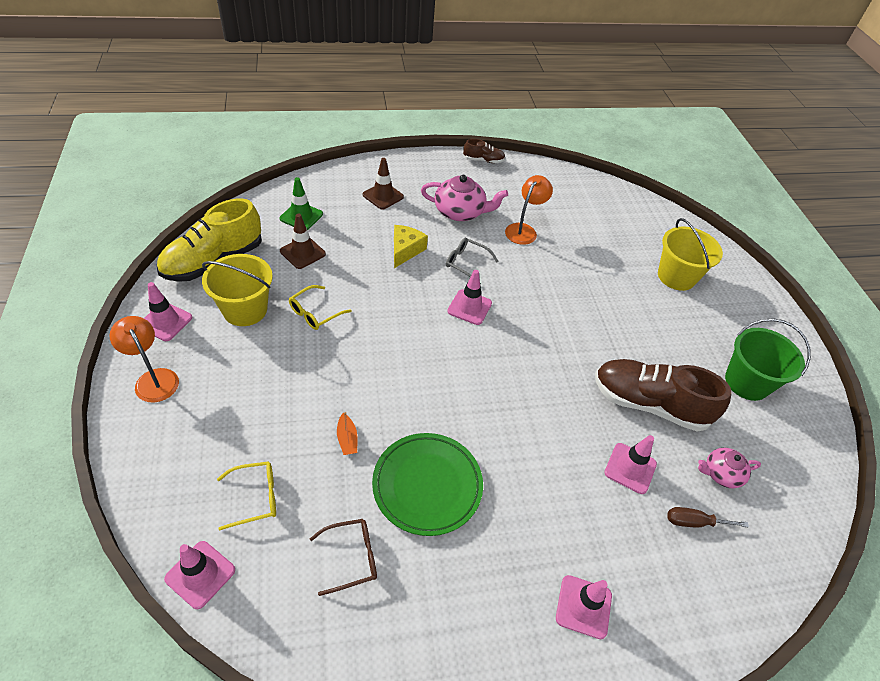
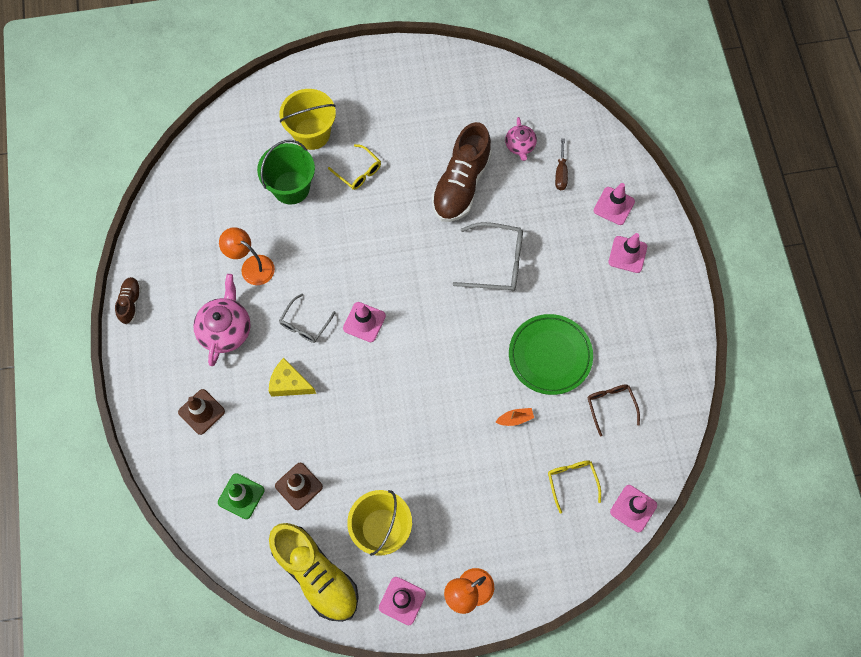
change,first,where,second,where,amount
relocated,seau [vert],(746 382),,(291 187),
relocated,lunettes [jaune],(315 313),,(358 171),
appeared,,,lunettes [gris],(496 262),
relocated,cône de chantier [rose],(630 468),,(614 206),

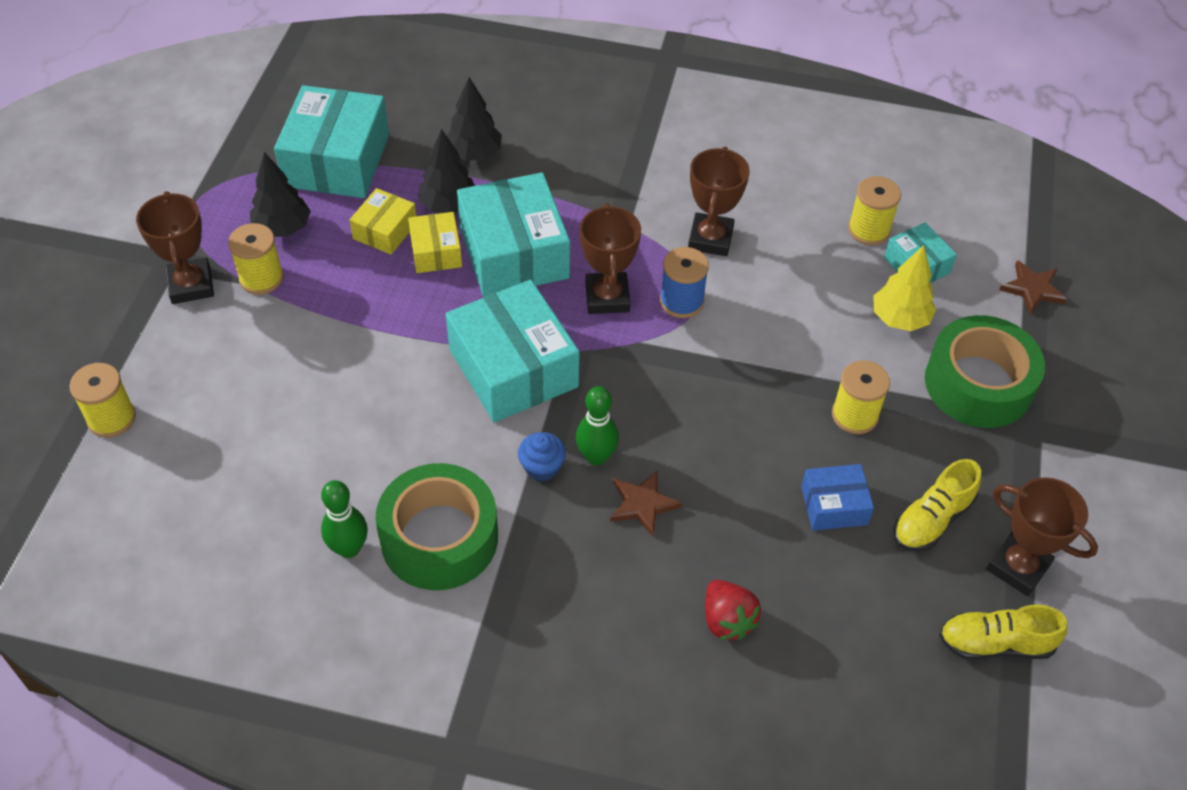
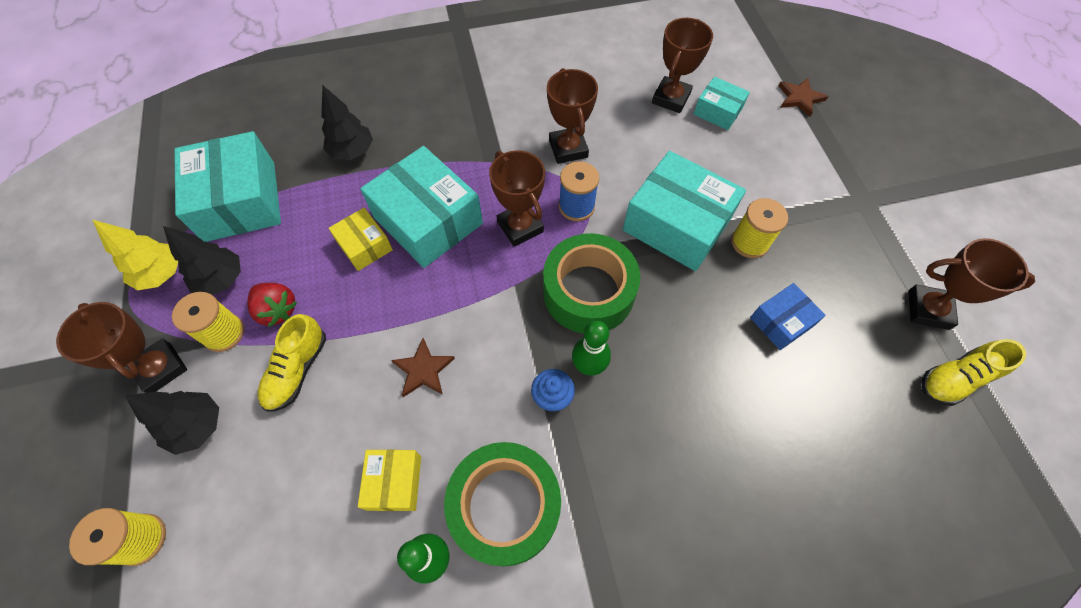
change,first,where,second,where,amount
relocated,arbre [jaune],(899 319),,(161 274),
relocated,arbre [noir],(448 205),,(198 426),
relocated,fraise [rouge],(727 620),,(277 310),
relocated,chaussure [jaune],(932 519),,(297 370),
relocated,boîte [jaune],(385 231),,(394 482),
relocated,étoile [marron],(642 504),,(423 370),
relocated,ruban adhésif [vert],(978 384),,(588 292),
relocated,boîte [turquoise],(513 368),,(676 224),
exchanged,bobine [jaune],(868 230),trophée [marron],(671 98),

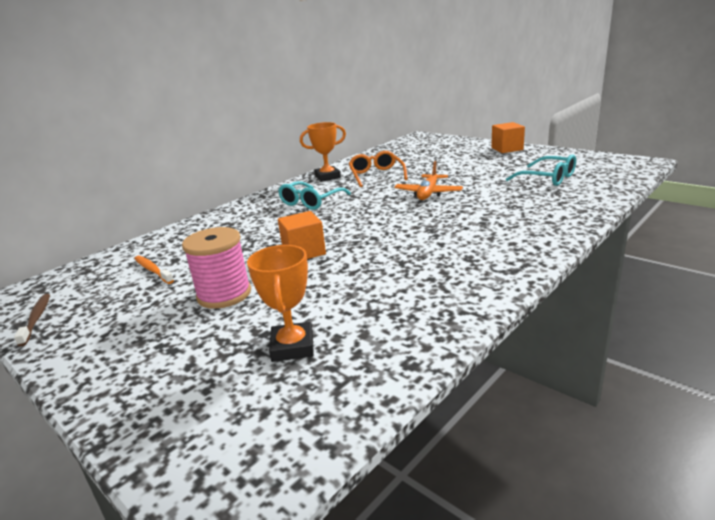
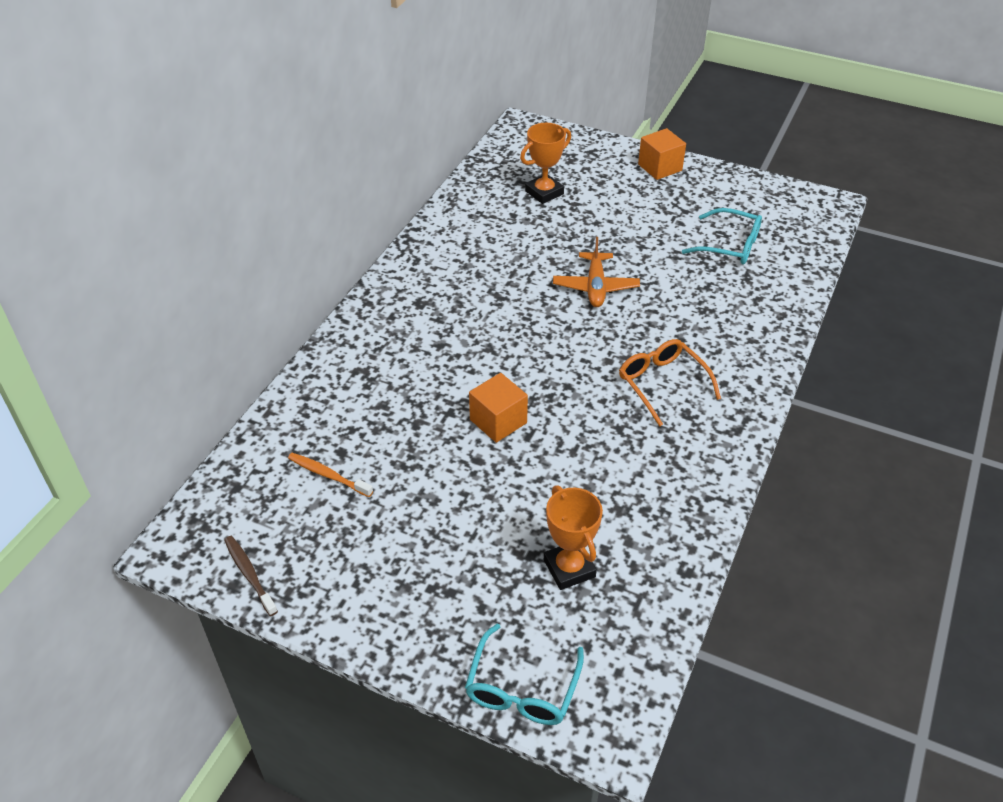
change,first,where,second,where,amount
relocated,lunettes [turquoise],(311 202),,(522 688),
relocated,trophée [orange],(327 177),,(544 192),
relocated,lunettes [orange],(376 175),,(662 384),
missing,bobine [rose],(224 294),,,

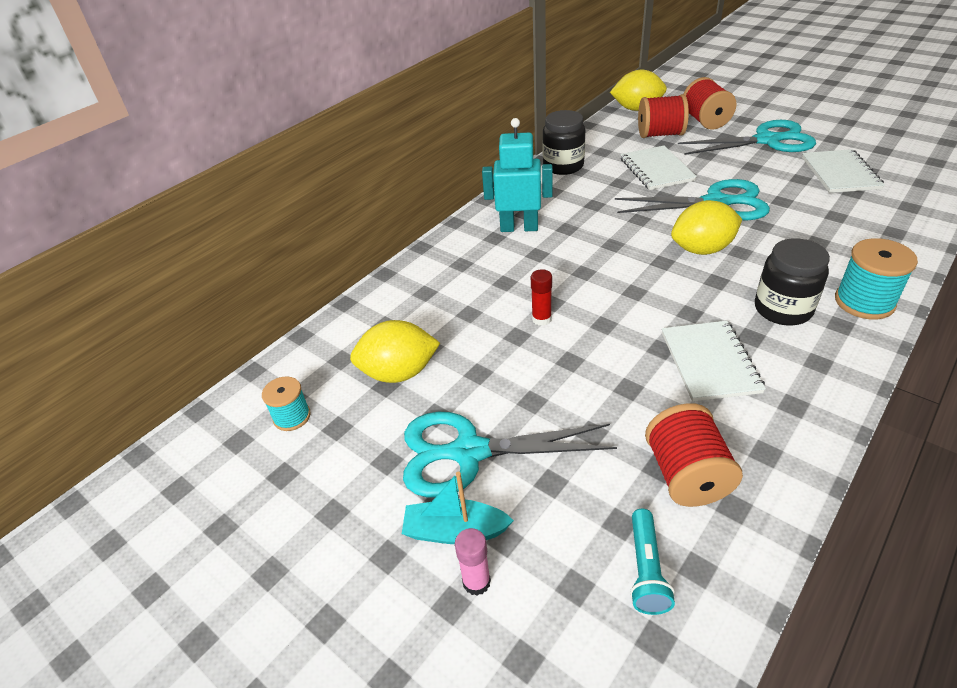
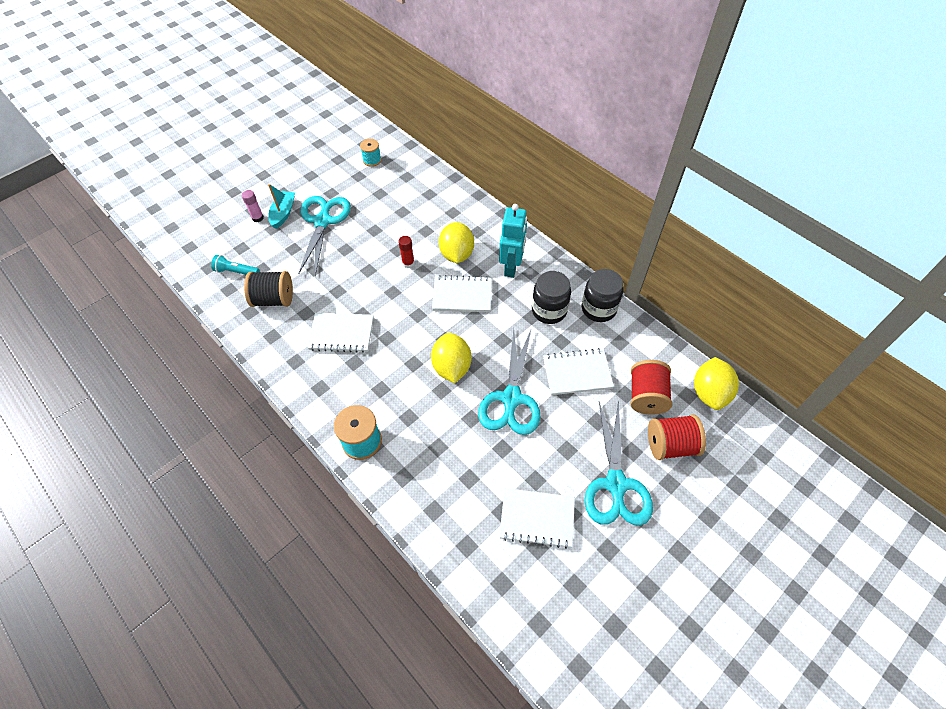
change,first,where,second,where,amount
colour,bobine [rouge],(686 475),bobine [noir],(274 299),
appeared,,,carnet [blanc],(462 295),
relocated,citron [jaune],(399 373),,(457 254),
relocated,bocal [noir],(783 309),,(549 310),

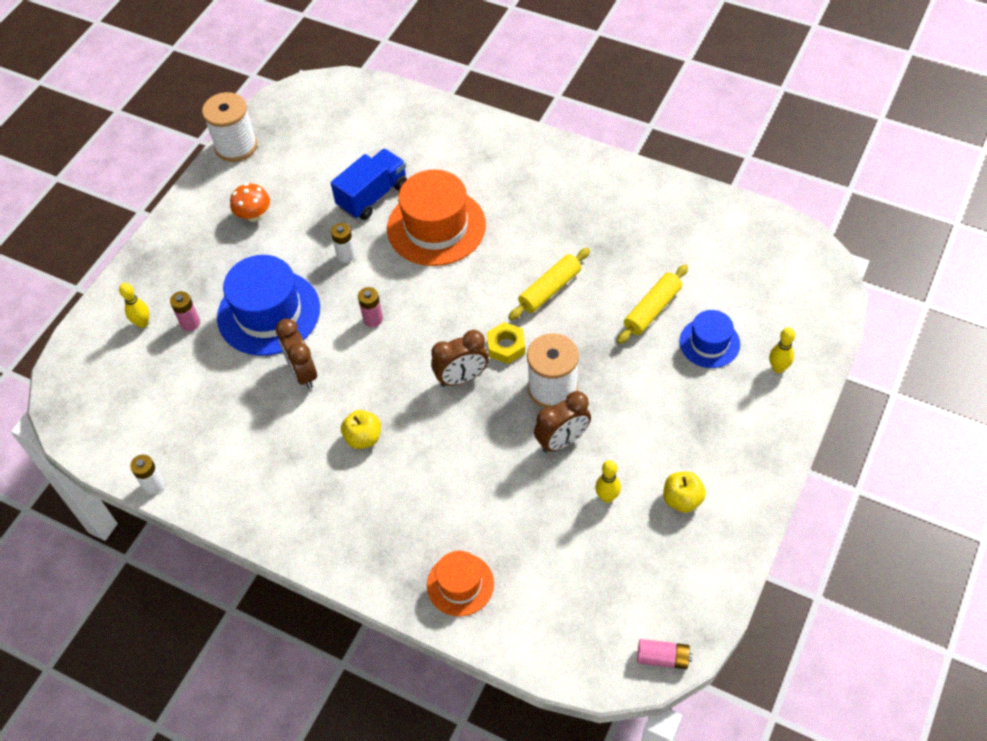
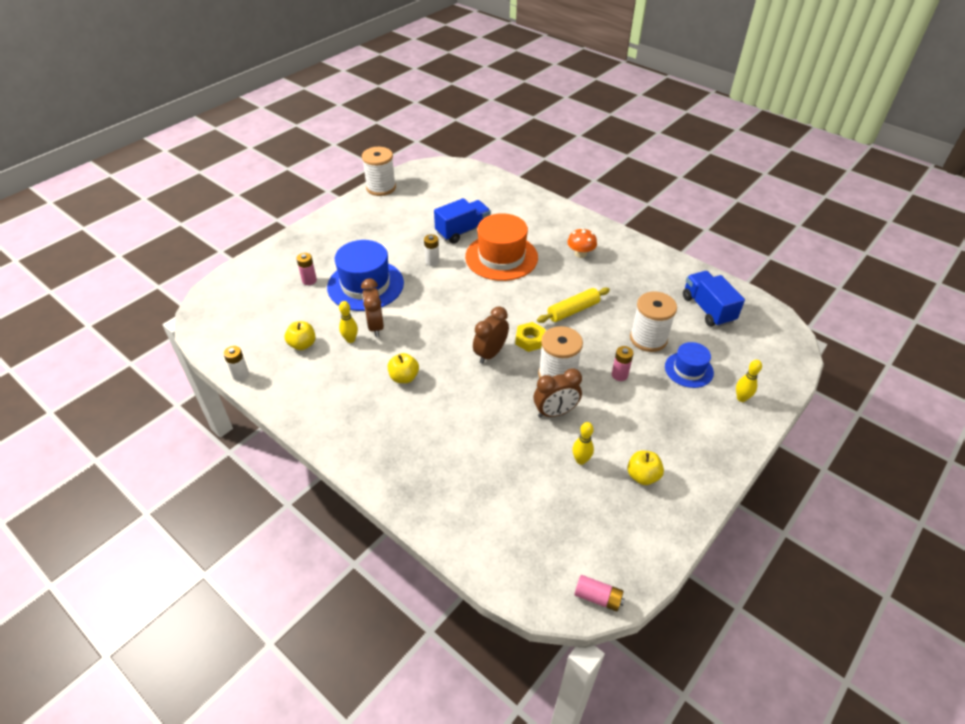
change,first,where,second,where,amount
appeared,,,pomme [jaune],(302 344),
relocated,quille [jaune],(143 323),,(350 339),
spun,réveil [marron],(462 378),,(490 354),135 degrees clockwise
relocated,champignon [orange],(254 215),,(580 254),
relocated,pile [rose],(373 319),,(619 375),
exchanged,rouleau à pâtisserie [jaune],(652 309),bobine [blanc],(648 339),
appeared,,,camion [bleu],(707 309),
missing,chapeau [orange],(460 584),,,

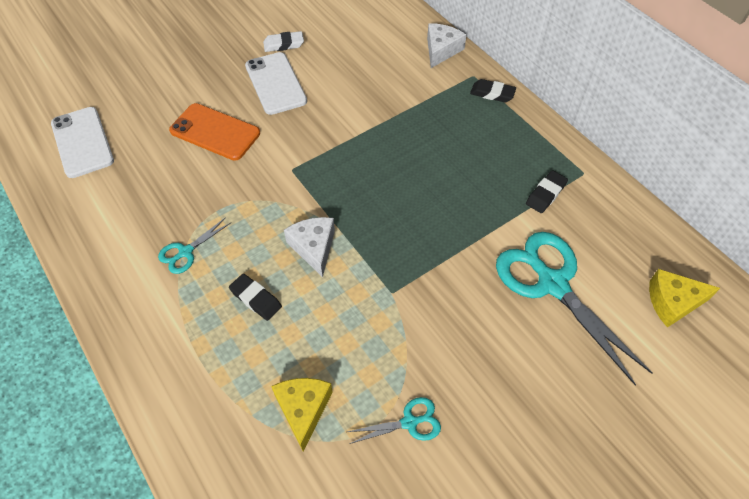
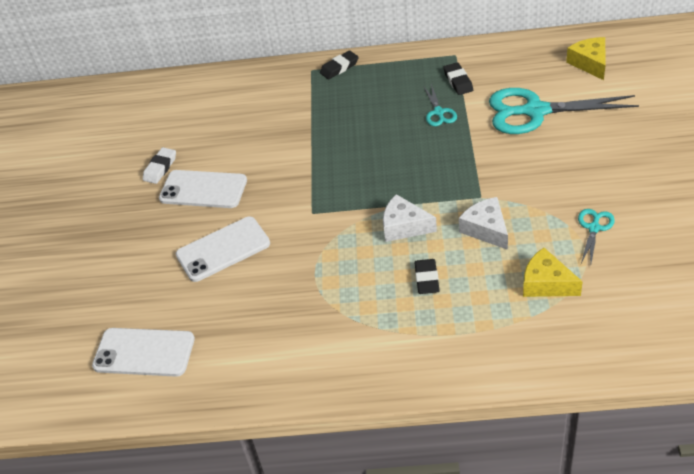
change,first,where,second,where,amount
colour,téléphone [orange],(215 132),téléphone [blanc],(223 249),
spun,gomme [noir],(256 299),,(426 279),75 degrees counterclockwise
relocated,ciseaux [turquoise],(185 252),,(438 112),
relocated,fromage [blanc],(441 50),,(486 229),
spun,fromage [jaune],(673 302),,(590 63),135 degrees clockwise

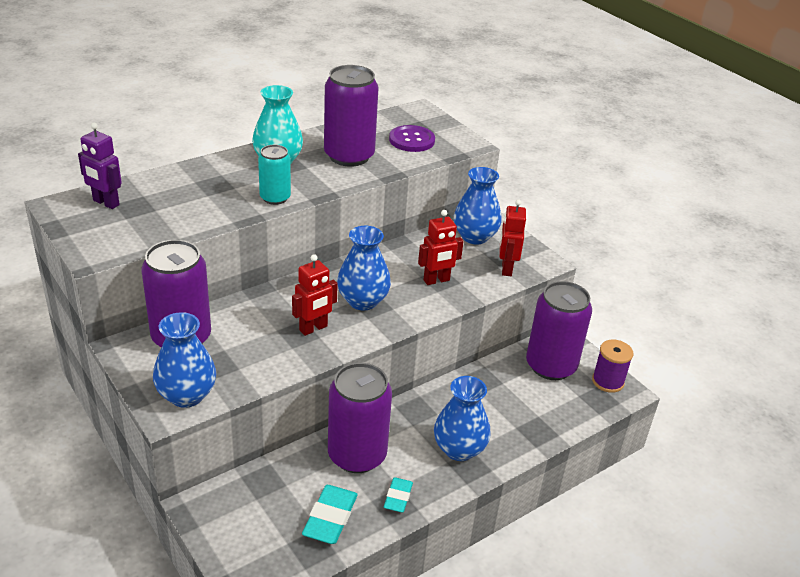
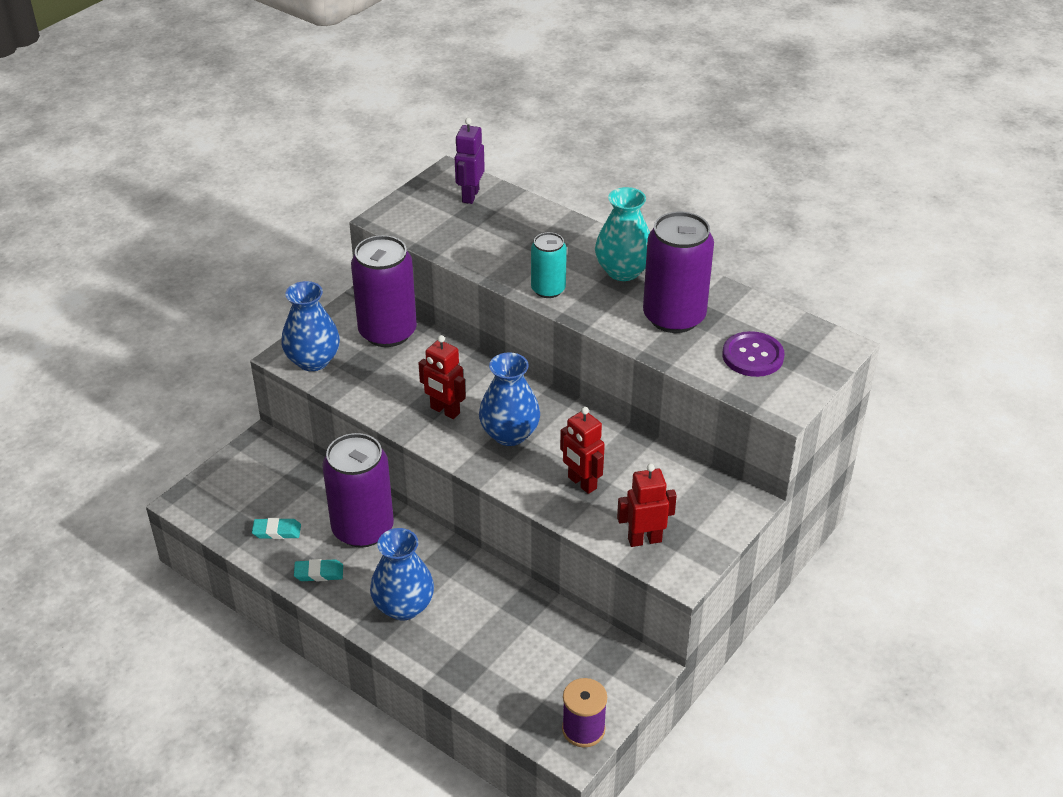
change,first,where,second,where,amount
size,gomme [turquoise],(330 518),,(277 531),x0.62
missing,vase [bleu],(474 236),,,
missing,canette [violet],(551 366),,,

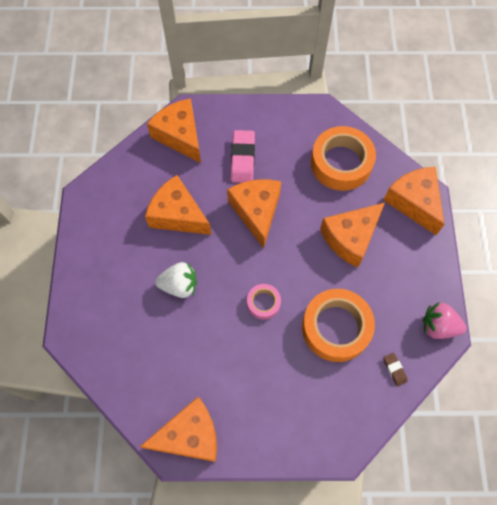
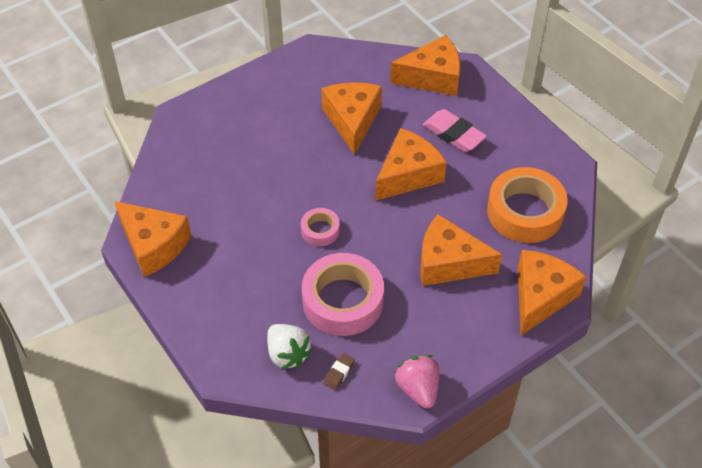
change,first,where,second,where,amount
relocated,fraise [blanc],(179 285),,(287 354),
colour,ruban adhésif [orange],(336 327),ruban adhésif [rose],(343 301),
spun,fromage [orange],(180 136),,(432 77),60 degrees clockwise
spun,gomme [rose],(242 159),,(453 134),75 degrees clockwise

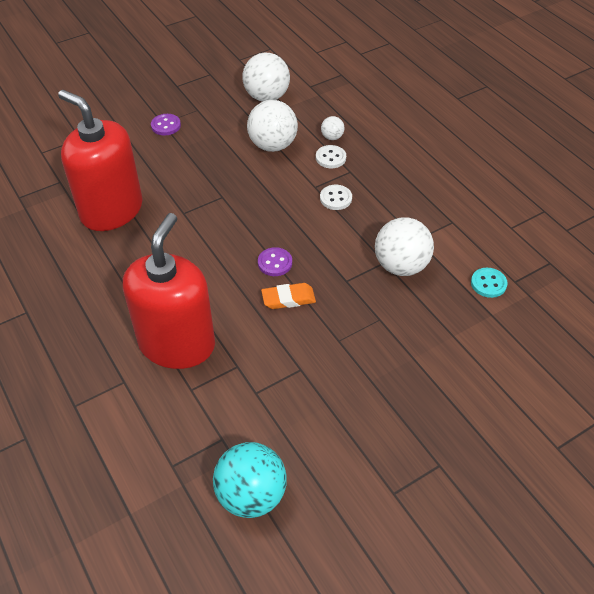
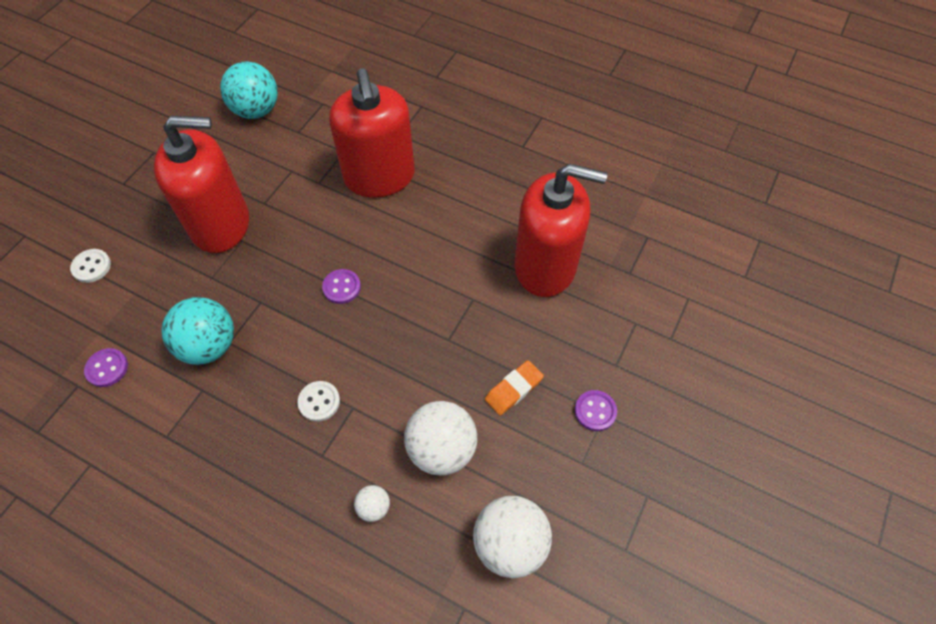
change,first,where,second,where,amount
relocated,bouton [blanc],(330 158),,(91 266),
colour,bouton [turquoise],(488 283),bouton [violet],(107 368),
appeared,,,distributeur de savon [rouge],(221 224),
colour,balle [blanc],(401 266),balle [turquoise],(209 345),
relocated,gomme [orange],(288 299),,(513 389),

